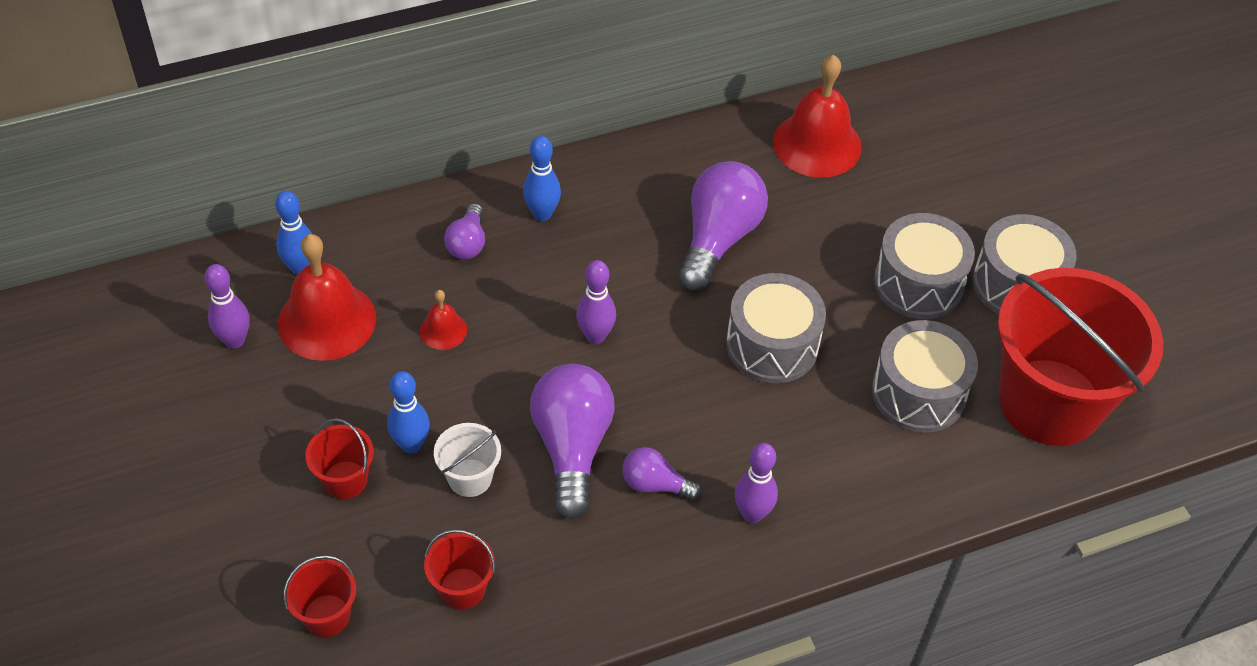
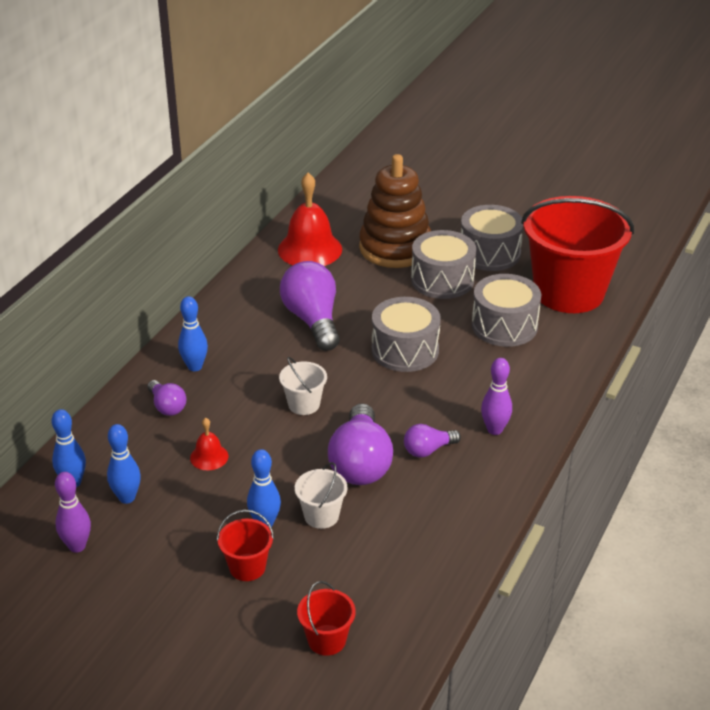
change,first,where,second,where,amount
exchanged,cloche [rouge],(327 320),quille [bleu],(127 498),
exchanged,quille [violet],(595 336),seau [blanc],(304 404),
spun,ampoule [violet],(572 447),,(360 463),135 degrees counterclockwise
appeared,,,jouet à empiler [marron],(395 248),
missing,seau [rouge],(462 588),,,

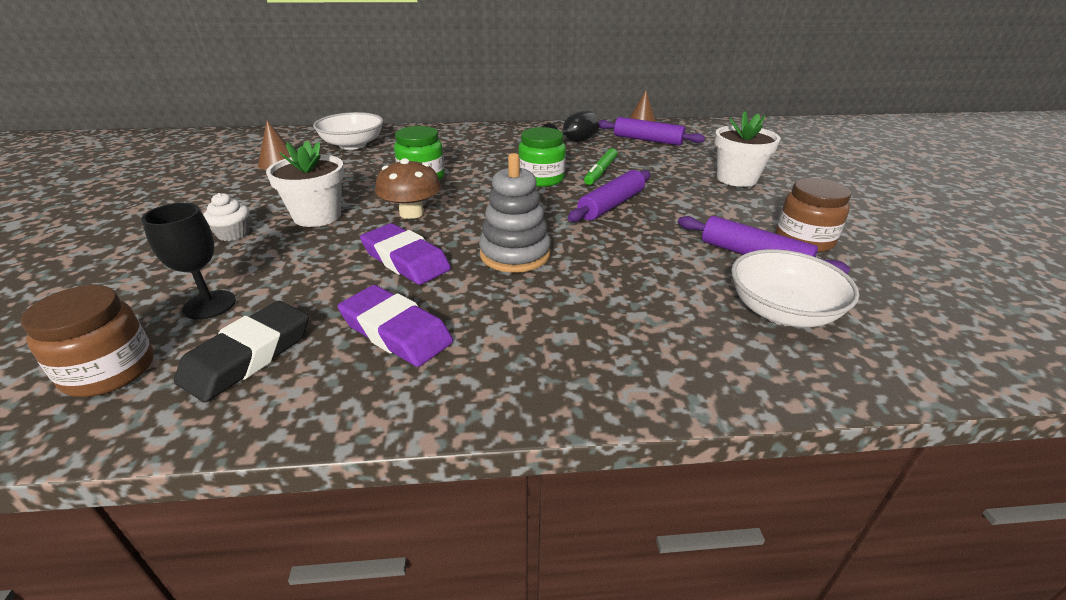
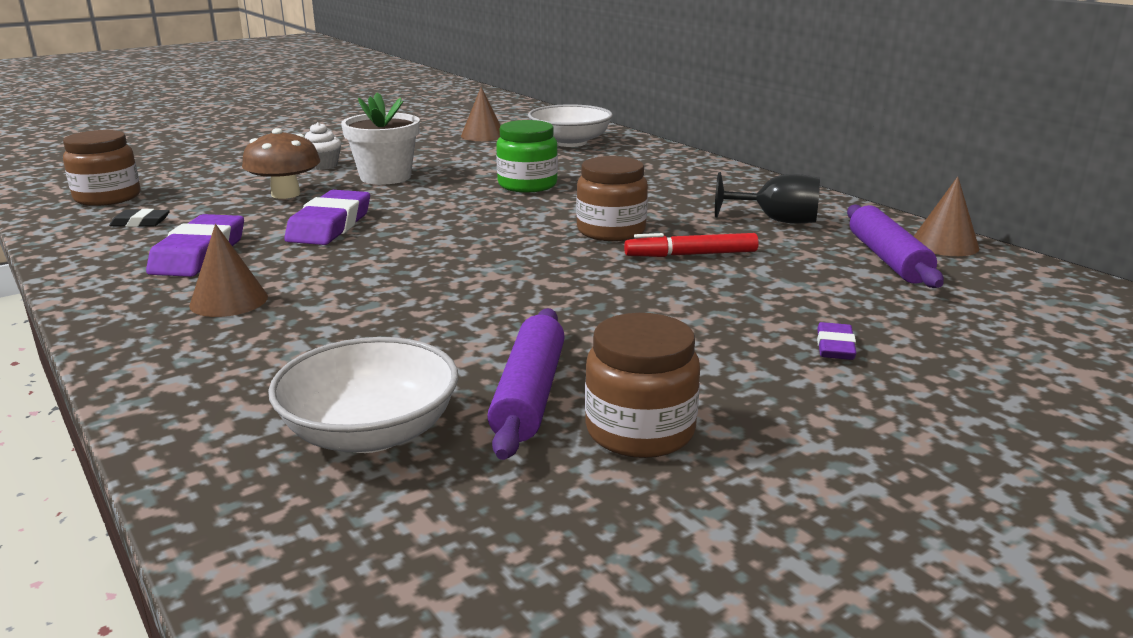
change,first,where,second,where,amount
size,gomme [noir],(248 356),,(140 223),x0.51
appeared,,,cône [marron],(229 301),
relocated,champignon [marron],(411 213),,(285 194),
colour,bocal [vert],(541 179),bocal [marron],(611 231),
colour,feutre [vert],(600 172),feutre [rouge],(691 255),
exchanged,pot de fleurs [blanc],(736 178),gomme [violet],(835 347),
missing,verre à pied [noir],(210 305),,,
missing,jouet à empiler [gris],(515 254),,,
missing,rouleau à pâtisserie [violet],(611 205),,,

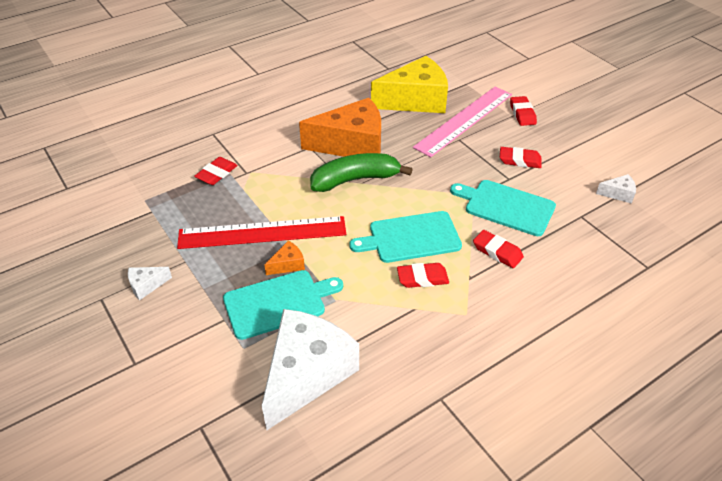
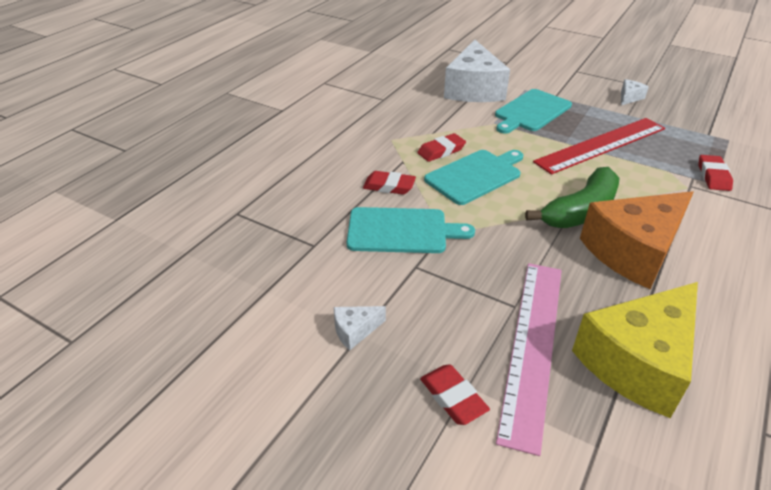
change,first,where,second,where,amount
relocated,fromage [blanc],(618 194),,(355 331),
missing,fromage [orange],(287 264),,,
missing,gomme [rouge],(520 160),,,

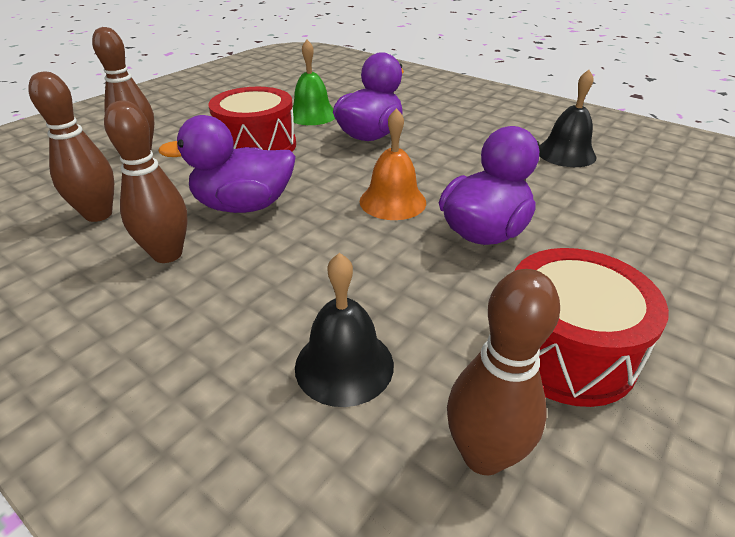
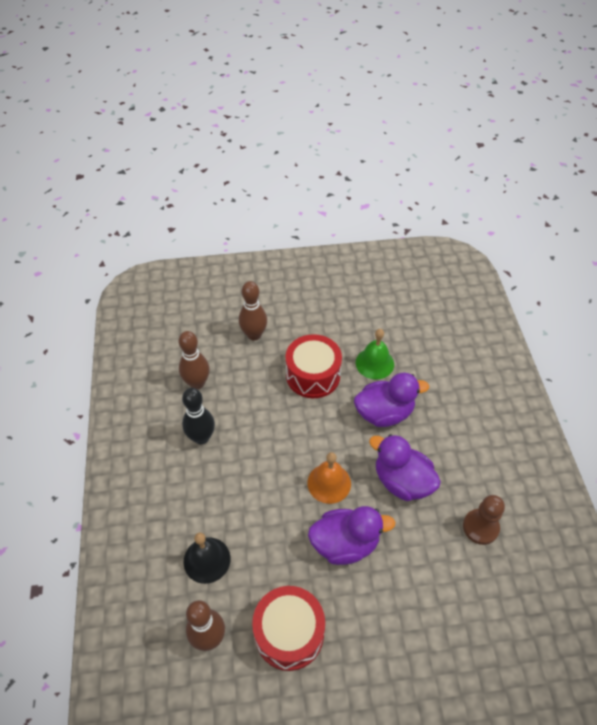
change,first,where,second,where,amount
colour,quille [marron],(167 254),quille [noir],(201 437),
relocated,canard [violet],(244 206),,(402 481),
exchanged,cloche [noir],(566 153),pion [marron],(480 527),

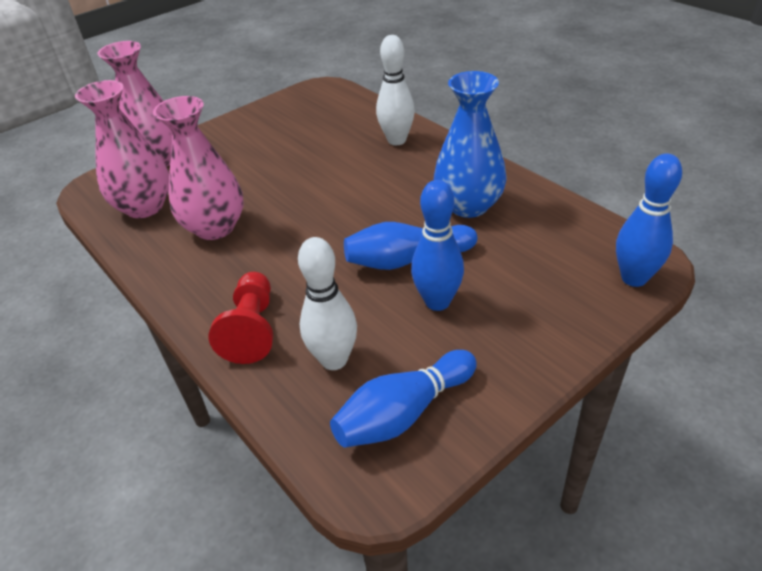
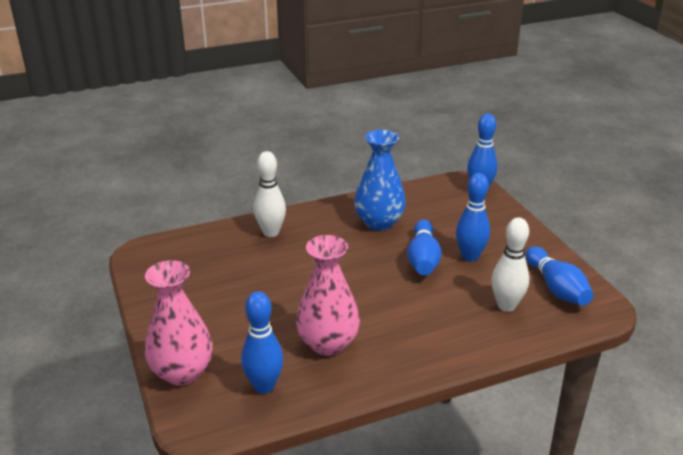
change,first,where,second,where,amount
exchanged,vase [rose],(144 207),quille [bleu],(264 386),
missing,pion [rouge],(252 329),,,

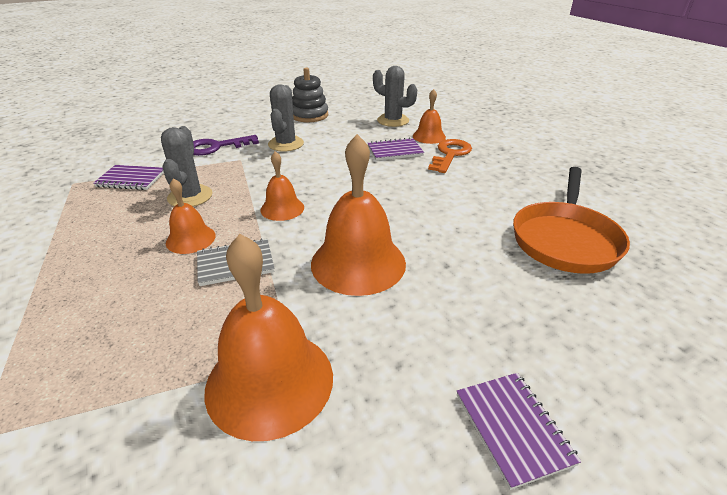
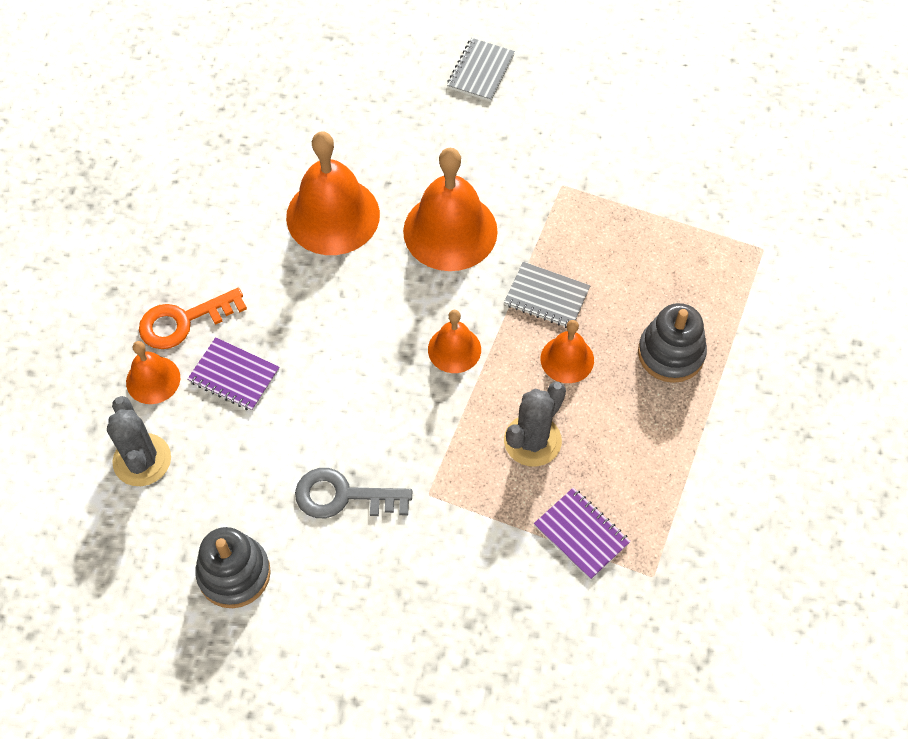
change,first,where,second,where,amount
relocated,cloche [orange],(269 381),,(333 215),
exchanged,cactus [gris],(286 144),clé [gris],(343 496),
colour,carnet [violet],(513 428),carnet [gris],(481 71),
appeared,,,jouet à empiler [gris],(671 353),
missing,clé [violet],(216 147),,,
missing,poêle [orange],(565 239),,,

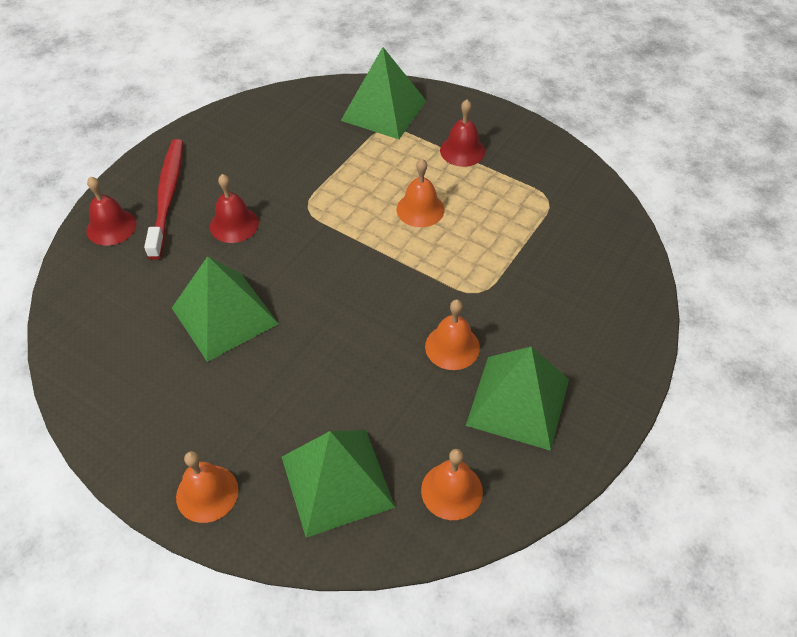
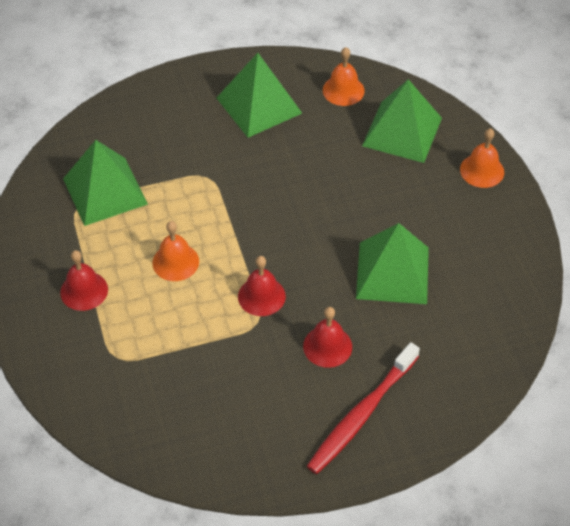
change,first,where,second,where,amount
relocated,pyramide [vert],(384 110),,(105 191),
relocated,cloche [rouge],(111 227),,(261 296),
missing,cloche [orange],(452 347),,,

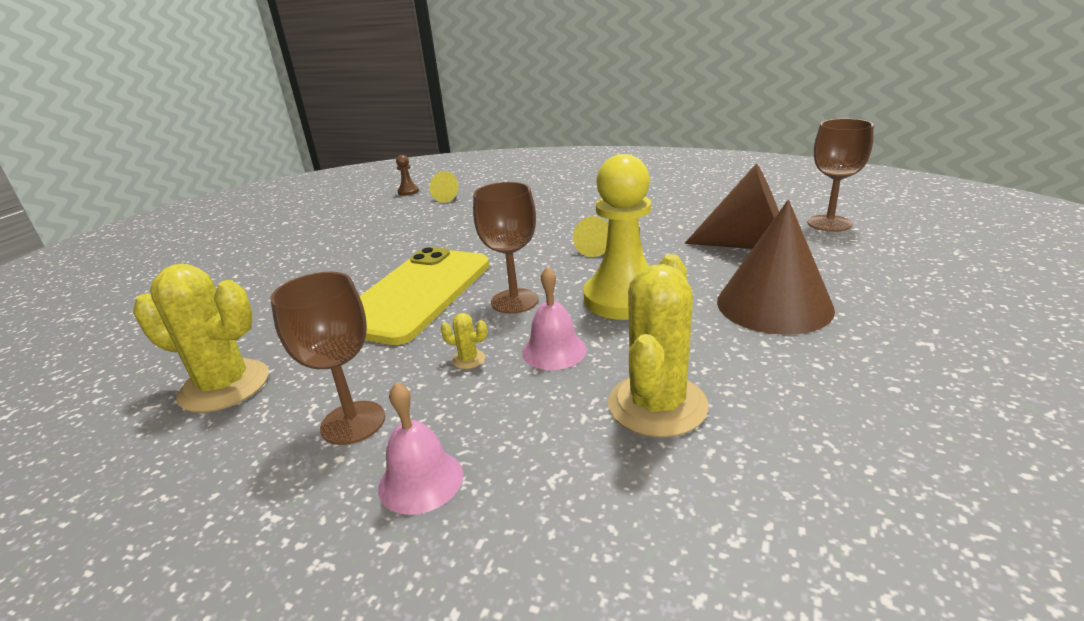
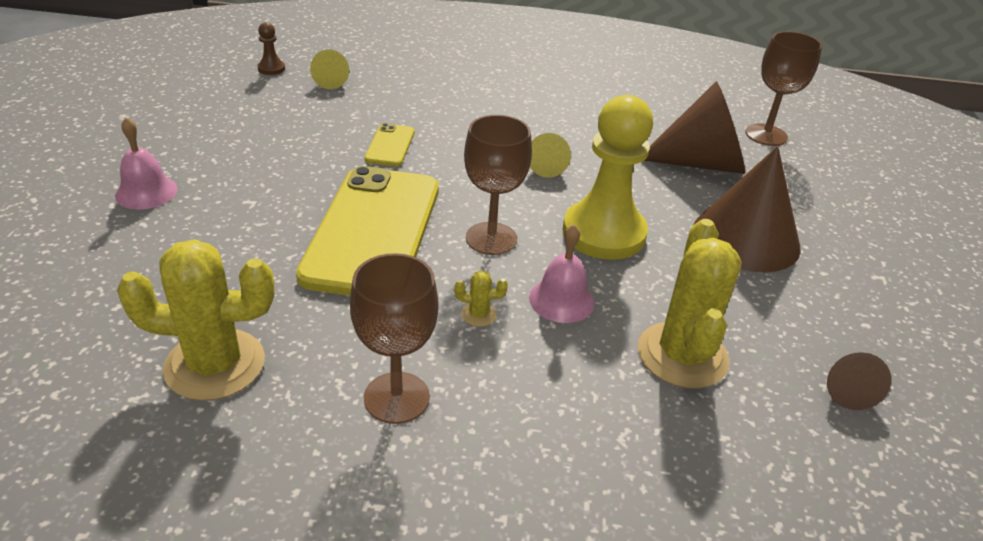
change,first,where,second,where,amount
relocated,cloche [rose],(420 480),,(146 192),
appeared,,,téléphone [jaune],(390 145),
appeared,,,cône [marron],(847 390),

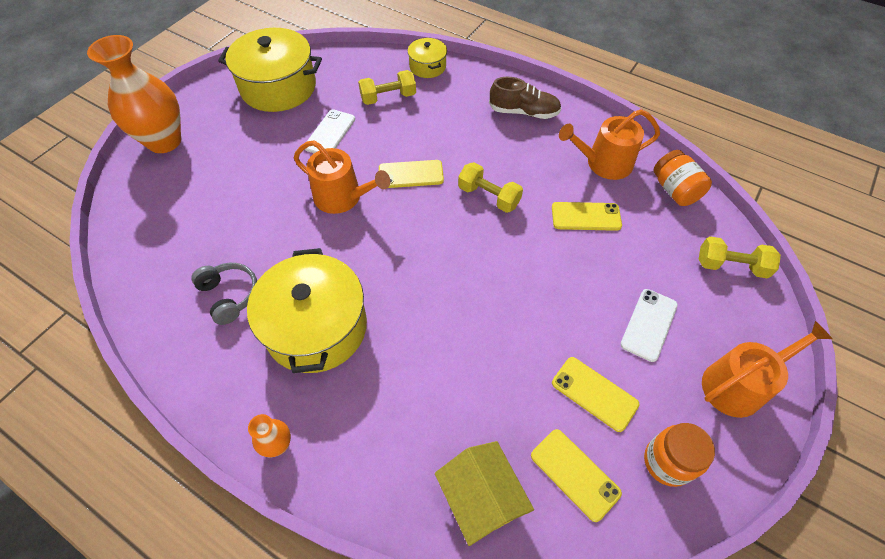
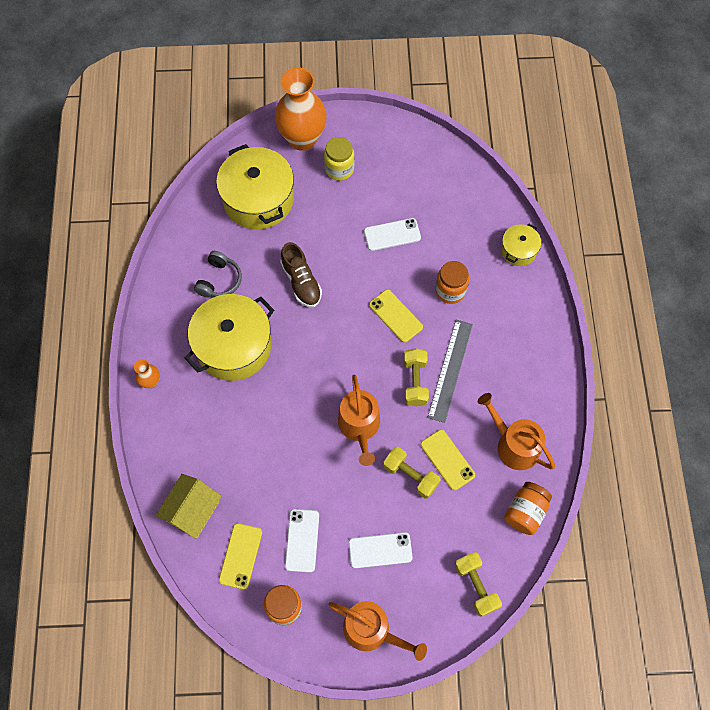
change,first,where,second,where,amount
relocated,marmite [jaune],(278 87),,(258 199),
relocated,chaussure [marron],(524 112),,(301 282),
colour,téléphone [jaune],(594 393),téléphone [blanc],(302 540),
appeared,,,bocal [jaune],(339 169),
relocated,arrosoir [orange],(342 197),,(360 426),
relocated,haltère [jaune],(388 97),,(410 475),
appeared,,,règle [gris],(450 370),
appeared,,,bocal [orange],(450 291),

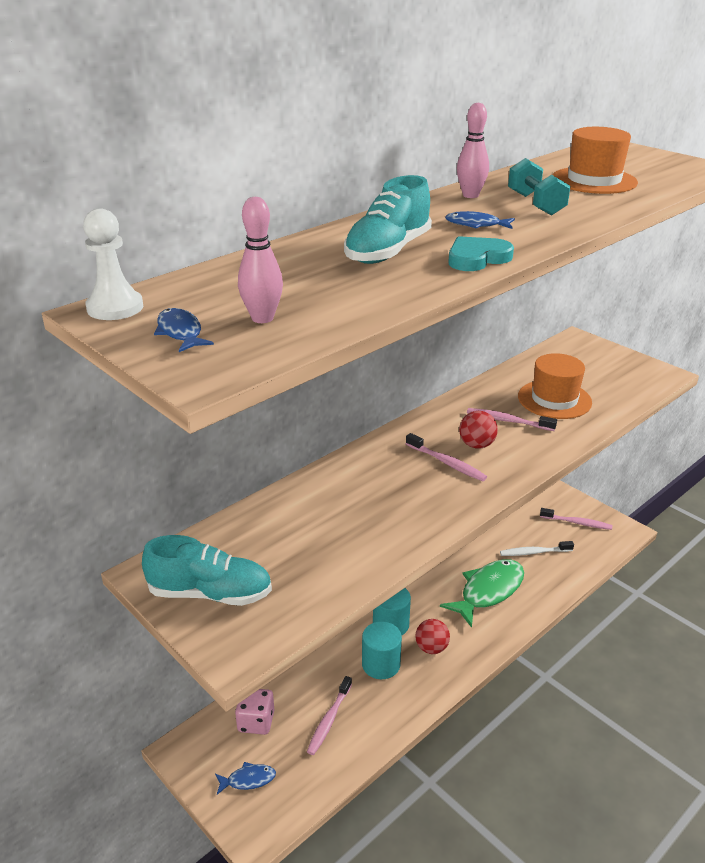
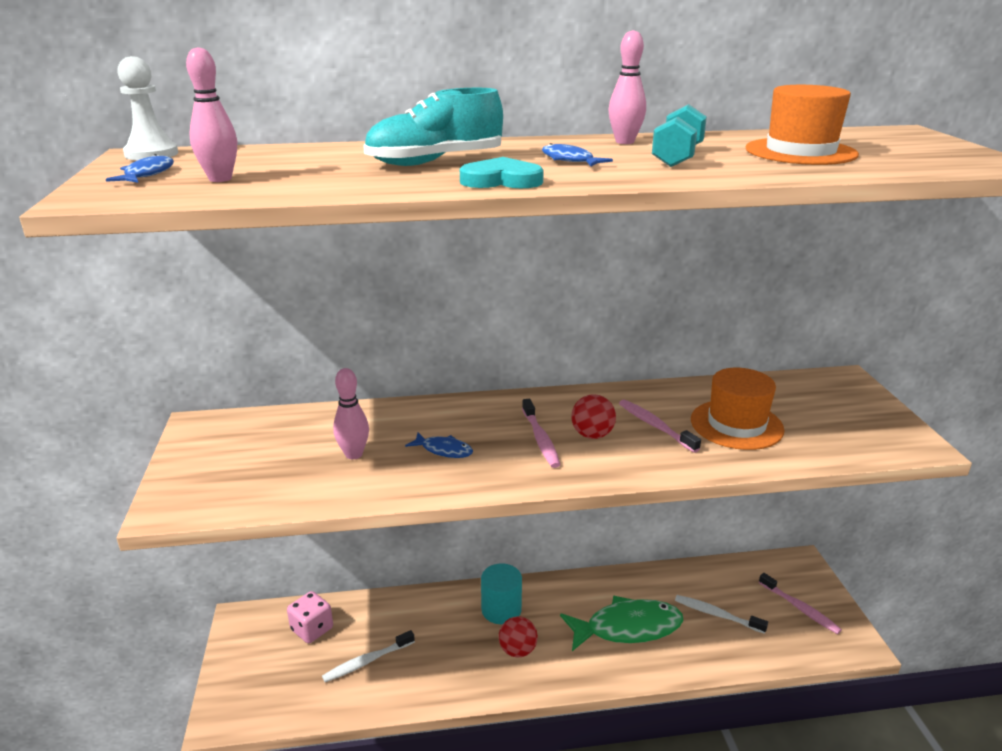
change,first,where,second,where,amount
colour,brosse à dents [rose],(329 719),brosse à dents [blanc],(367 661),
appeared,,,quille [rose],(354 454),
relocated,poisson [bleu],(248 780),,(444 450),
missing,chaussure [turquoise],(210 593),,,
missing,cylindre [turquoise],(381 664),,,

